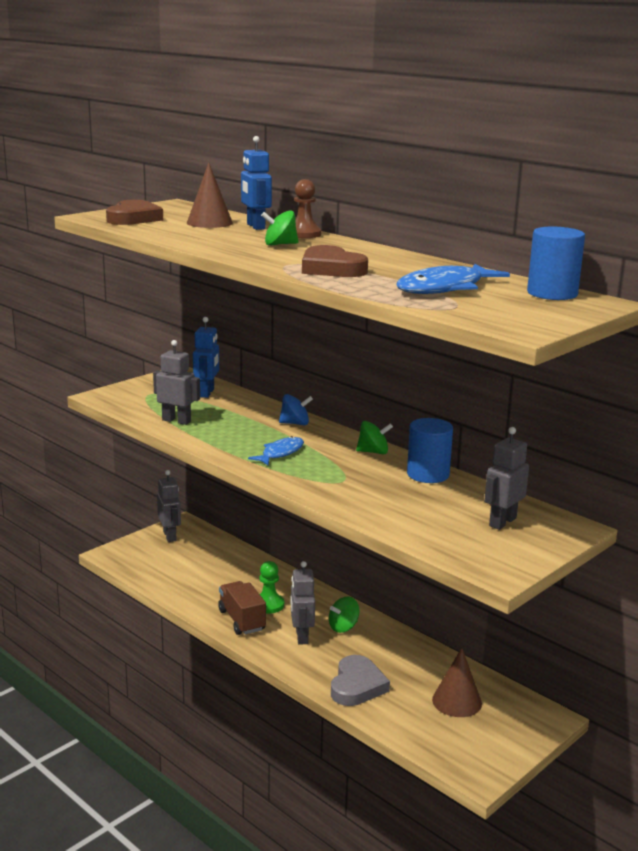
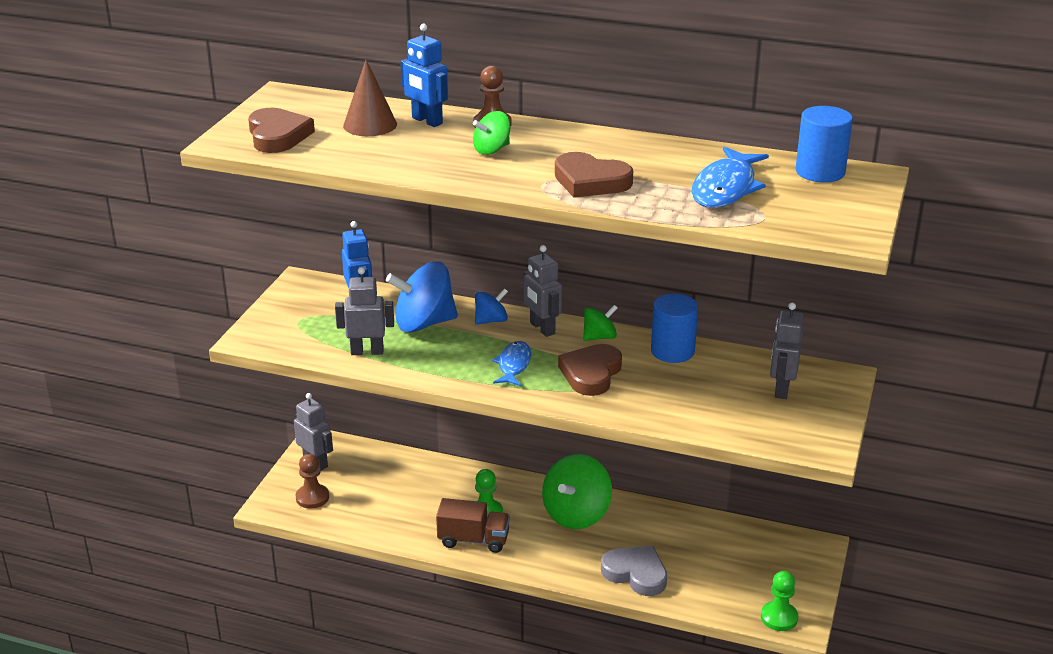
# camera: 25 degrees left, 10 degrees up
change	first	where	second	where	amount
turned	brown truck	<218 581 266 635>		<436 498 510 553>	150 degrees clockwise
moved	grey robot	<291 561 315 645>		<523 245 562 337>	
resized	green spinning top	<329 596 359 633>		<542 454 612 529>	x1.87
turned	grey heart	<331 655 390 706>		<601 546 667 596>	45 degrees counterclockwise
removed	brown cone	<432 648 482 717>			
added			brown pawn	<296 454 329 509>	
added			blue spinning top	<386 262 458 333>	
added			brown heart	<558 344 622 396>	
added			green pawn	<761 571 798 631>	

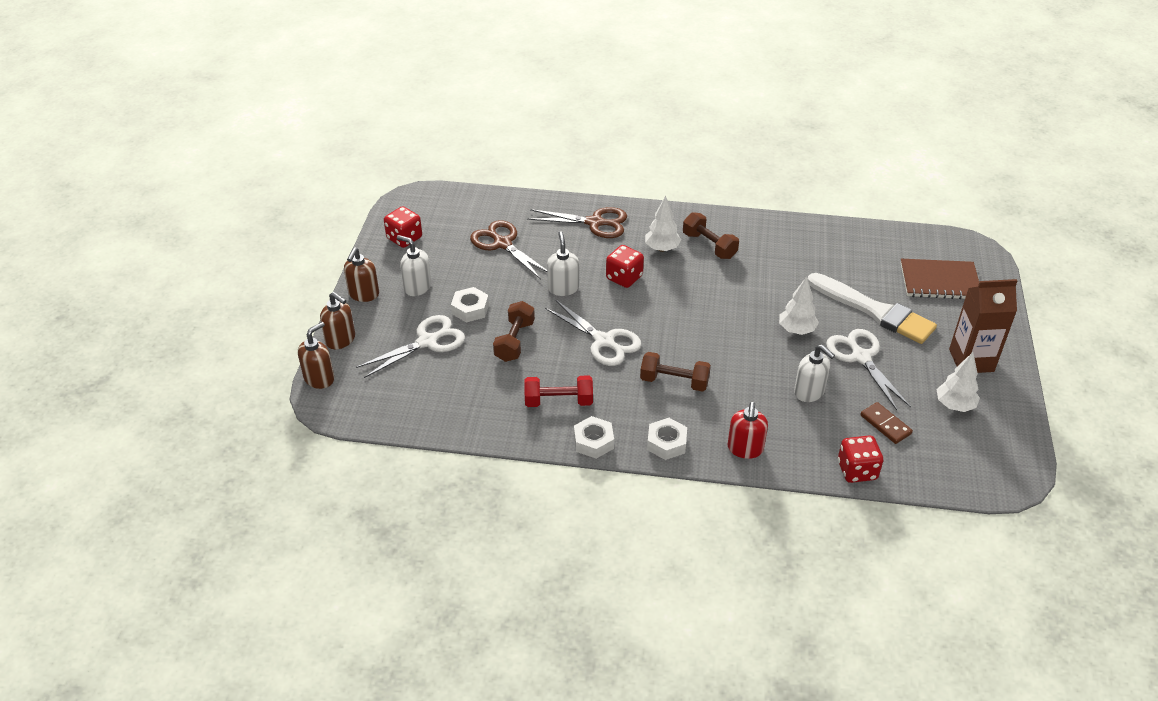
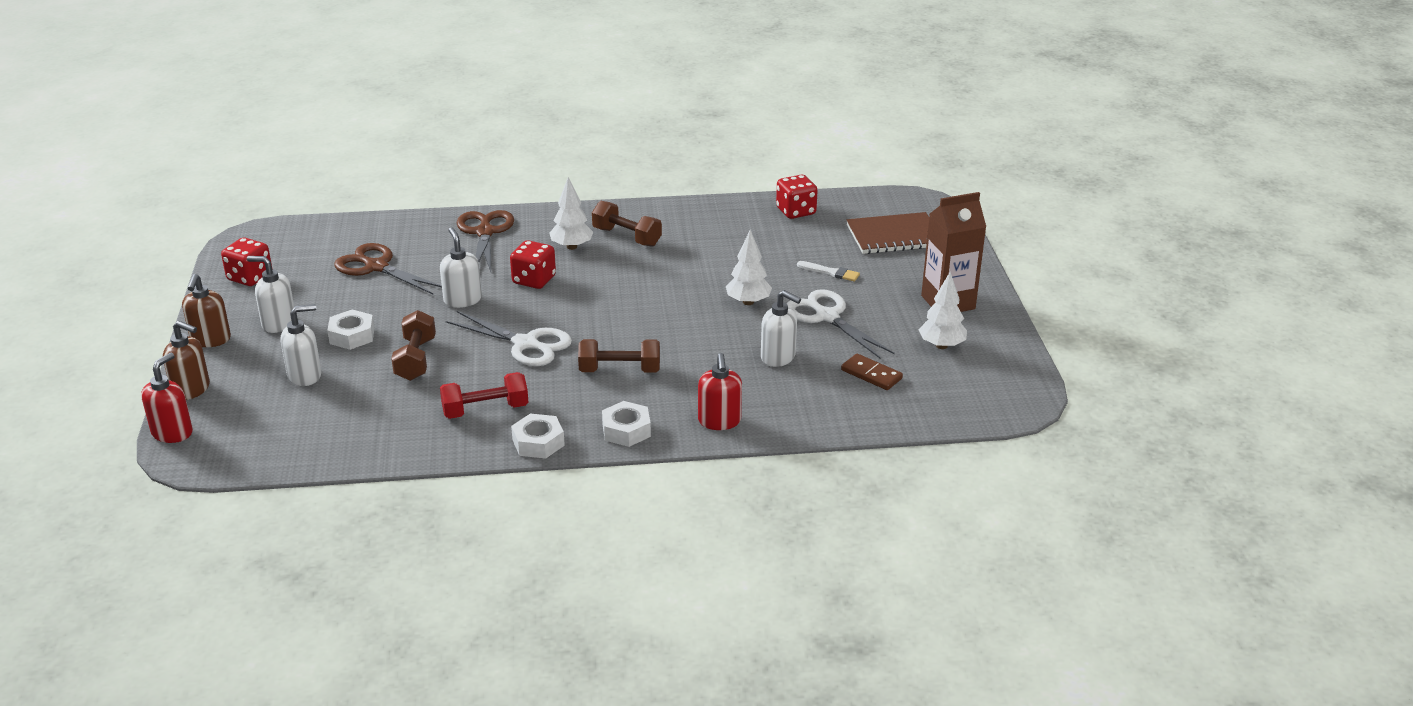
# camera: 15 degrees left, 10 degrees down
change	first	where	second	where	amount
recoloured	brown soap dispenser	<298 322 334 389>	red soap dispenser	<141 353 193 443>	
replaced	white scissors	<356 315 465 378>	white soap dispenser	<281 304 321 386>	
turned	brown scissors	<527 207 627 238>		<457 210 514 272>	90 degrees counterclockwise
resized	white brush	<808 273 937 344>		<797 261 860 281>	x0.41
moved	red dice	<838 435 883 483>		<776 175 818 219>	

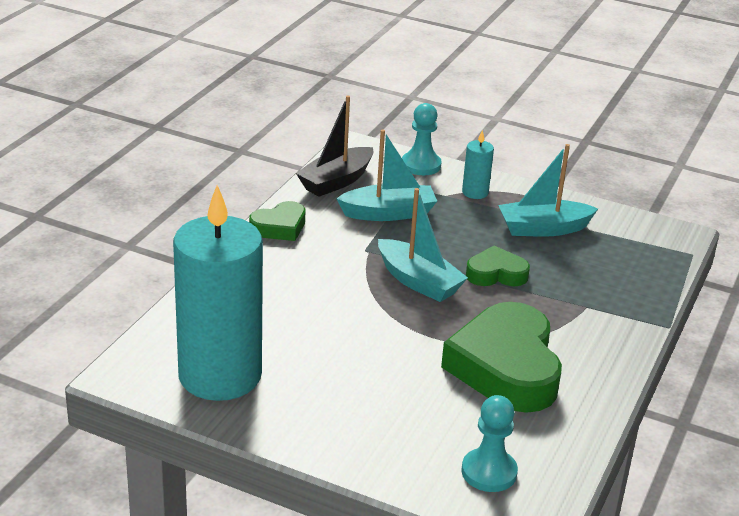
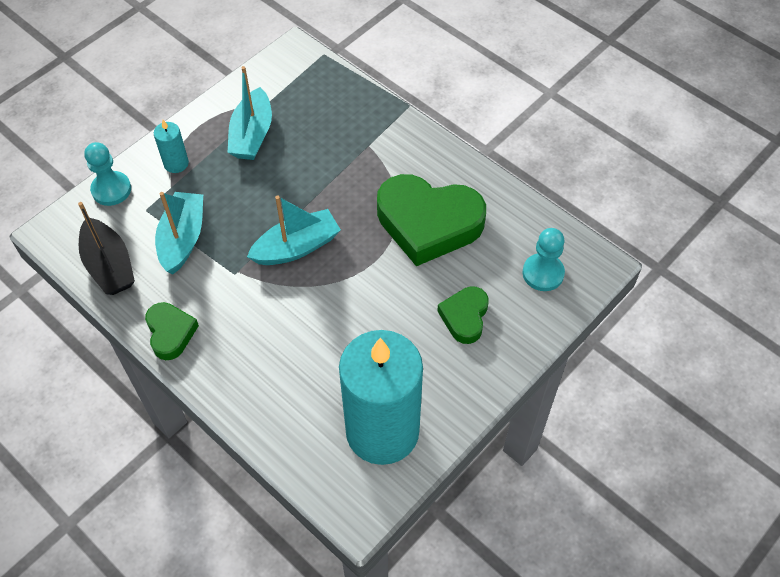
# camera: 70 degrees left, 25 degrees up
change	first	where	second	where	amount
moved	green heart	<466 246 530 286>		<437 286 489 344>	

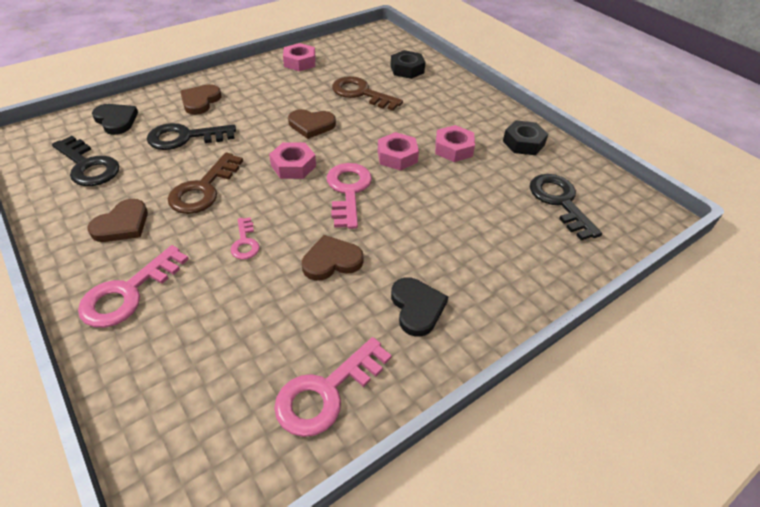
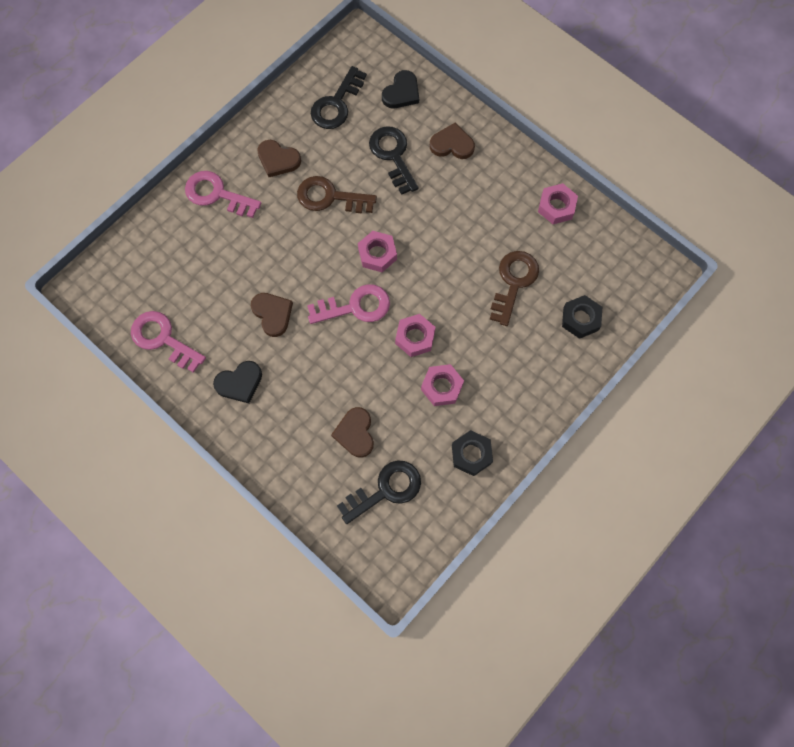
# camera: 80 degrees right, 25 degrees up
change	first	where	second	where	amount
removed	pink key	<230 217 260 260>			
moved	brown heart	<288 109 336 139>		<331 407 374 458>	

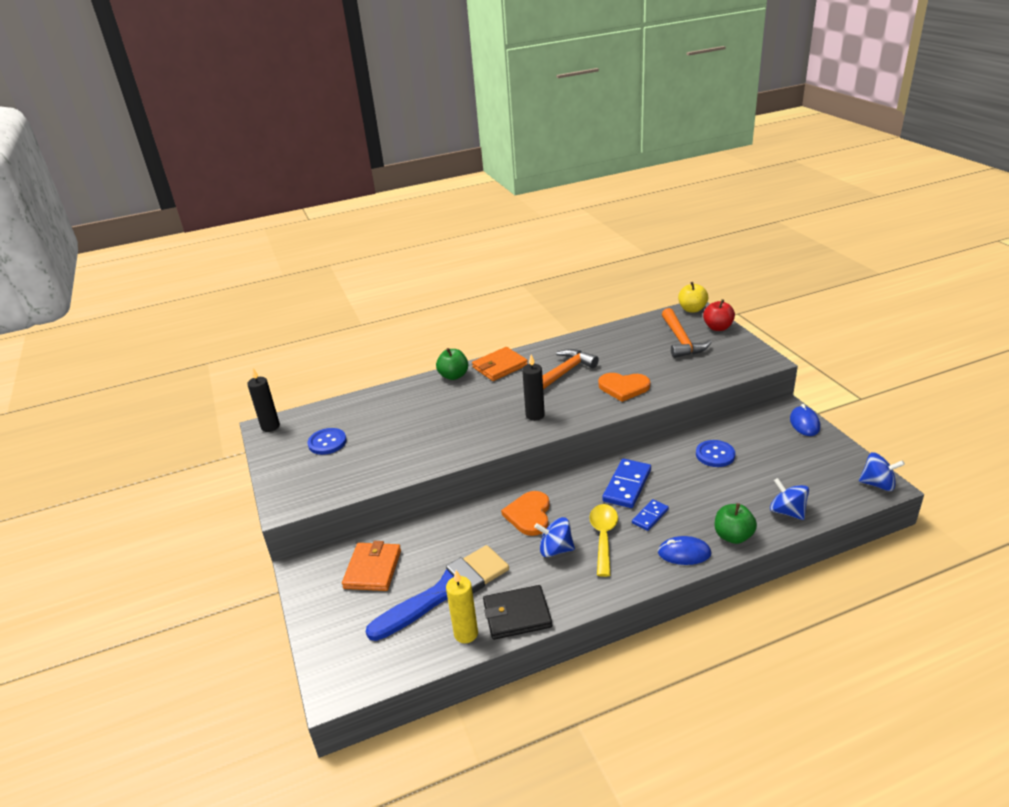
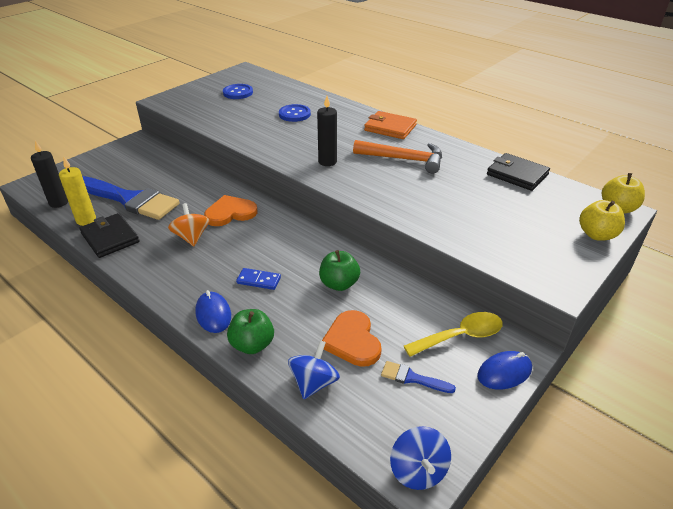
# camera: 60 degrees right, 5 degrees up
change	first	where	second	where	amount
moved	black candle	<247 368 280 432>		<31 141 68 208>	
removed	orange wallet	<342 541 401 591>			
moved	green apple	<436 348 468 380>		<319 250 360 291>	
recoloured	blue spinning top	<534 517 575 557>	orange spinning top	<168 203 210 246>	
moved	yellow spoon	<589 504 618 577>		<404 312 503 357>	
moved	orange heart	<598 373 650 402>		<322 310 382 367>	
removed	blue domino	<602 459 651 508>			
removed	orange hammer	<662 308 712 358>			
moved	blue button	<696 440 735 467>		<279 104 311 122>	
recoloured	red apple	<703 299 735 331>	yellow apple	<579 200 625 241>	
added			blue brush	<381 361 456 393>	
added			black wallet	<487 153 550 191>	

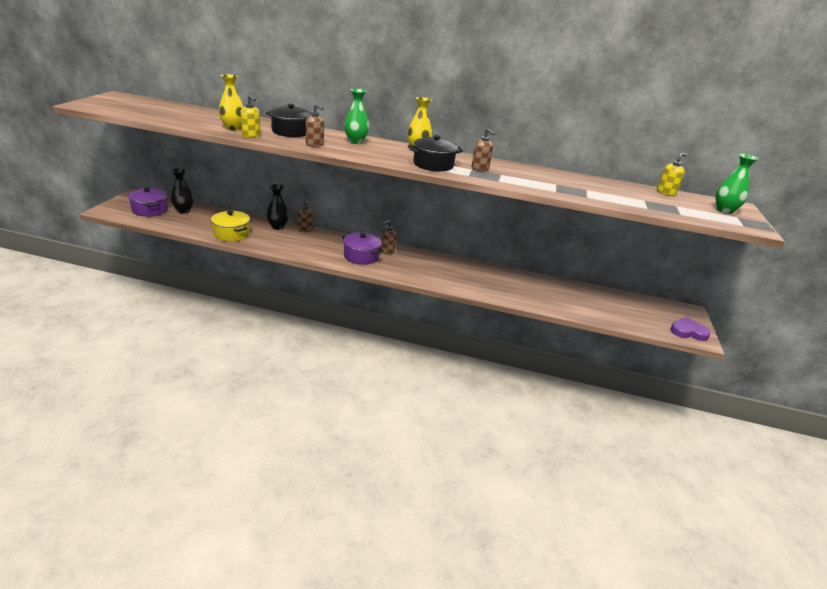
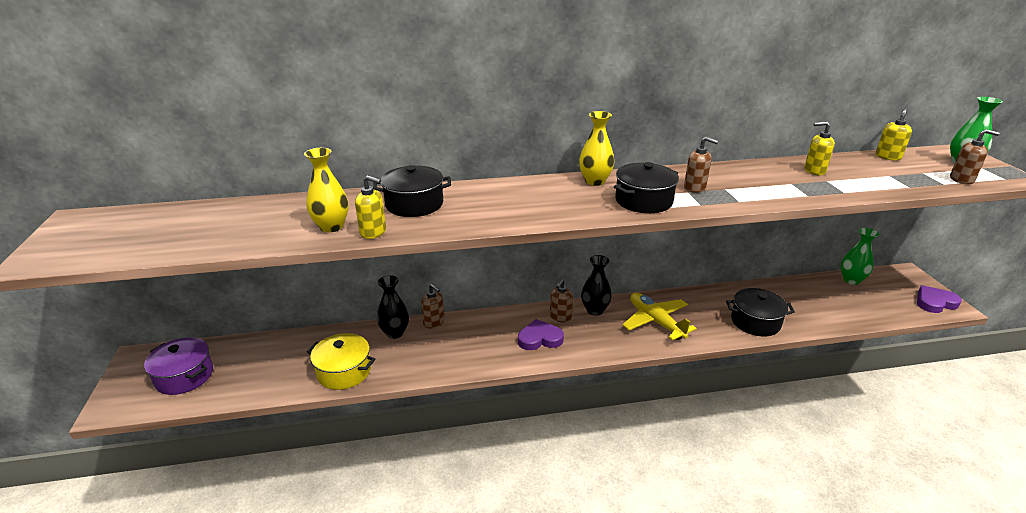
# camera: 20 degrees left, 0 degrees up
change	first	where	second	where	amount
moved	black vase	<171 168 194 214>		<581 255 612 316>	
moved	brown soap dispenser	<306 104 324 147>		<950 129 999 184>	
replaced	purple pot	<342 232 384 265>	purple heart	<518 319 564 350>	
moved	green vase	<344 89 369 144>		<841 228 879 285>	
added			yellow plane	<622 293 697 340>	
added			black pot	<726 288 795 336>	
added			yellow soap dispenser	<804 121 835 175>	

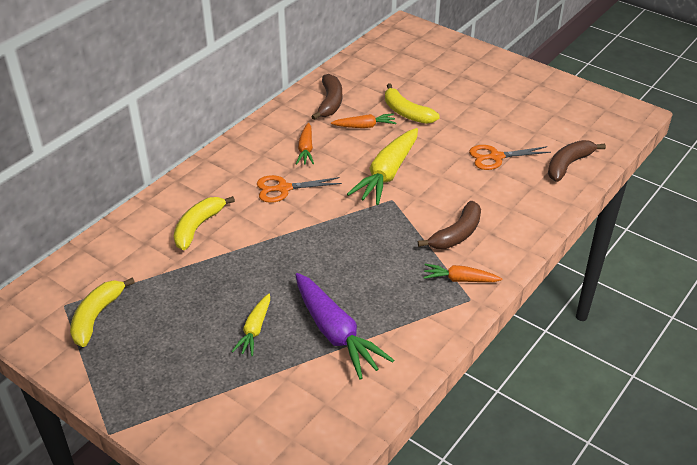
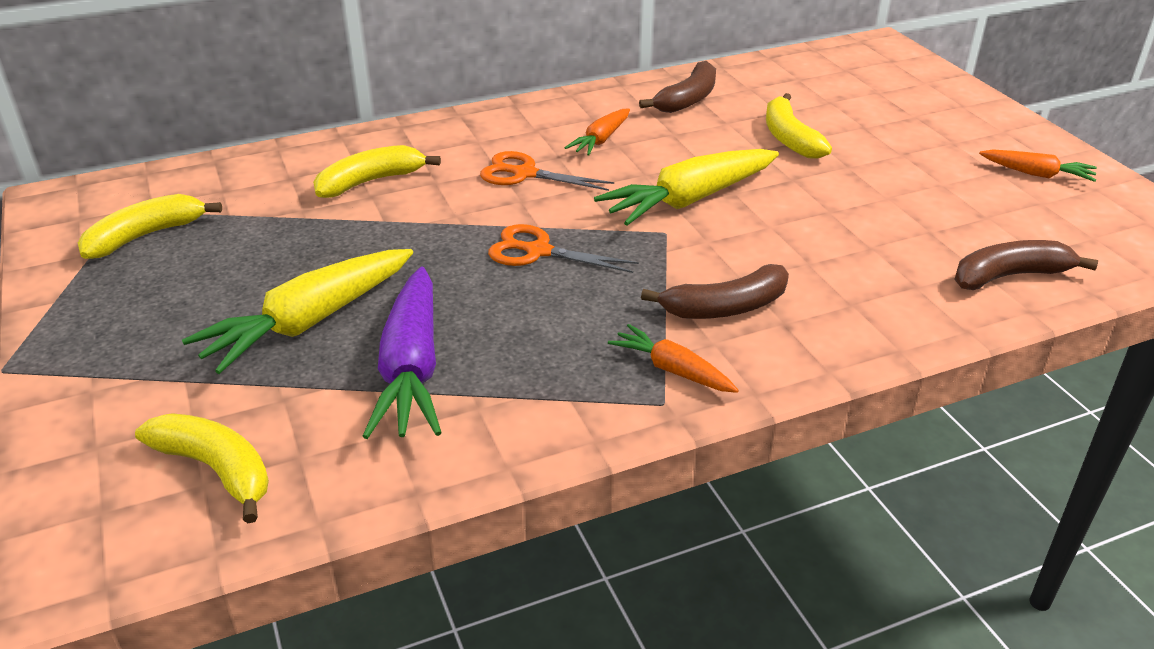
# camera: 30 degrees right, 5 degrees down
change	first	where	second	where	amount
resized	yellow carrot	<231 294 270 356>		<182 249 413 374>	x1.83
moved	orange carrot	<331 113 396 128>		<979 149 1097 182>	
moved	orange scissors	<469 145 551 170>		<488 224 639 273>	
added			yellow banana	<135 413 269 523>	

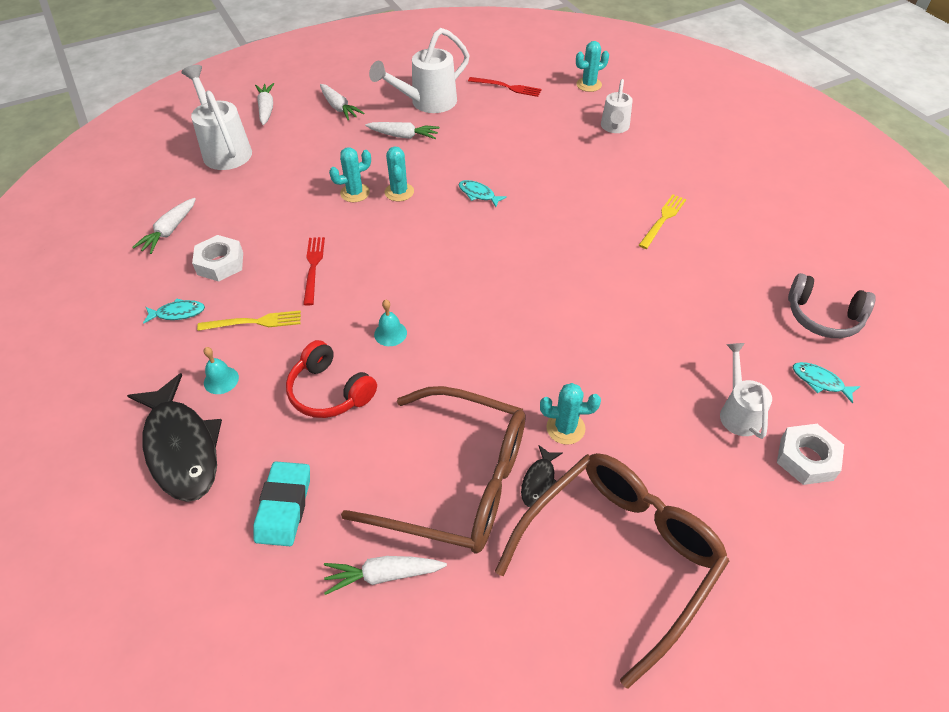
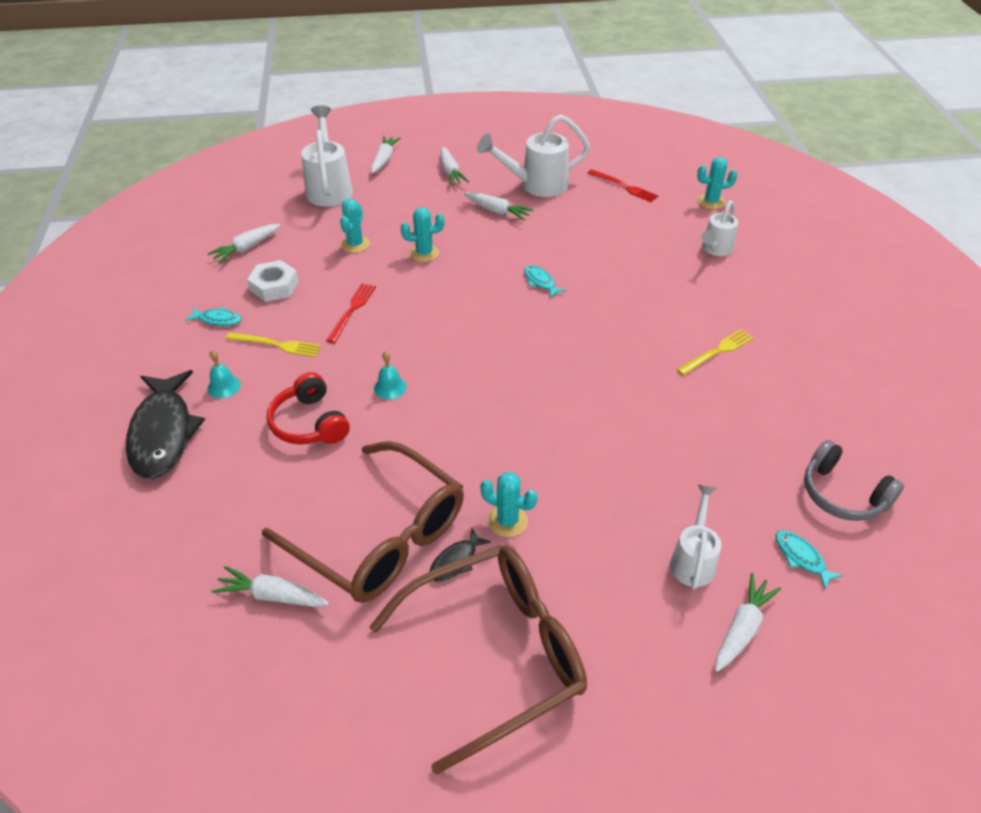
# camera: 20 degrees right, 5 degrees down
change	first	where	second	where	amount
removed	turquoise eraser	<253 461 310 546>			
moved	turquoise cactus	<385 146 414 201>		<340 199 370 253>	
replaced	white nut	<777 424 844 485>	white carrot	<715 573 781 672>	

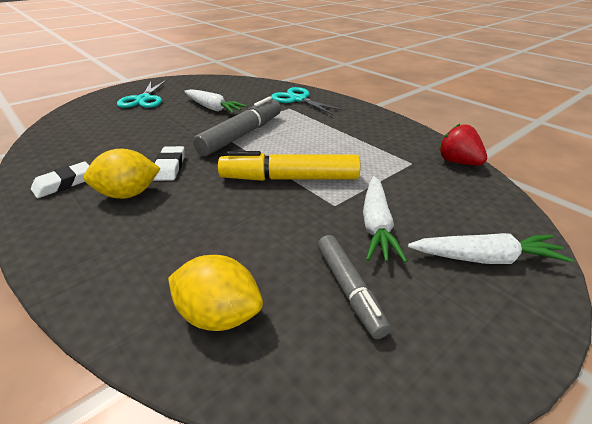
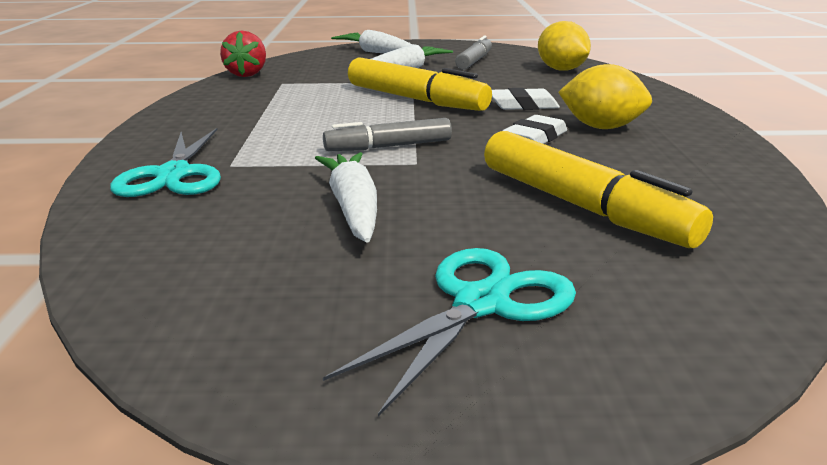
# camera: 140 degrees left, 10 degrees down
change	first	where	second	where	amount
moved	white eraser	<31 162 89 198>		<492 88 560 110>	
resized	grey marker	<193 96 281 156>		<323 118 452 151>	x0.63
added			yellow marker	<484 131 713 248>	

